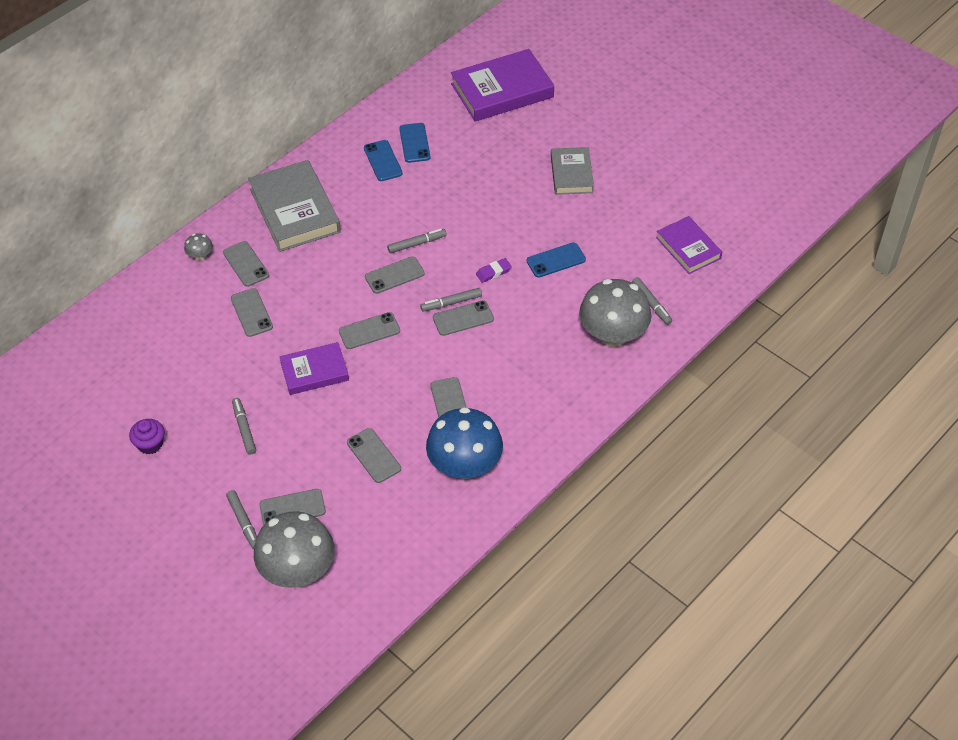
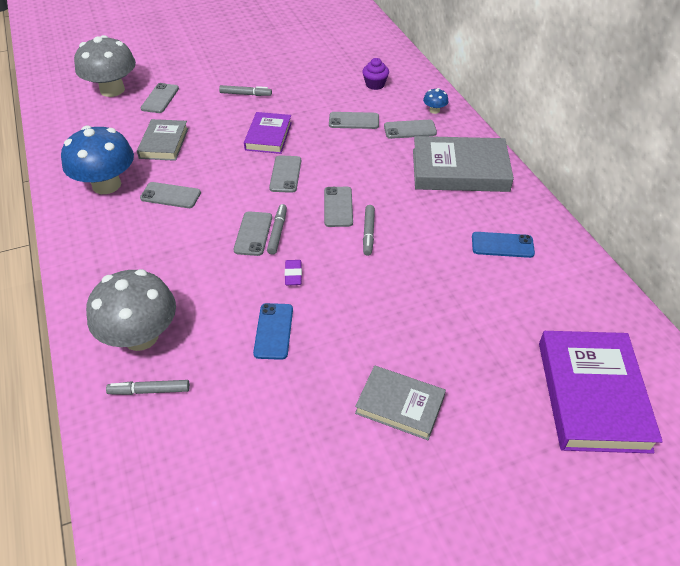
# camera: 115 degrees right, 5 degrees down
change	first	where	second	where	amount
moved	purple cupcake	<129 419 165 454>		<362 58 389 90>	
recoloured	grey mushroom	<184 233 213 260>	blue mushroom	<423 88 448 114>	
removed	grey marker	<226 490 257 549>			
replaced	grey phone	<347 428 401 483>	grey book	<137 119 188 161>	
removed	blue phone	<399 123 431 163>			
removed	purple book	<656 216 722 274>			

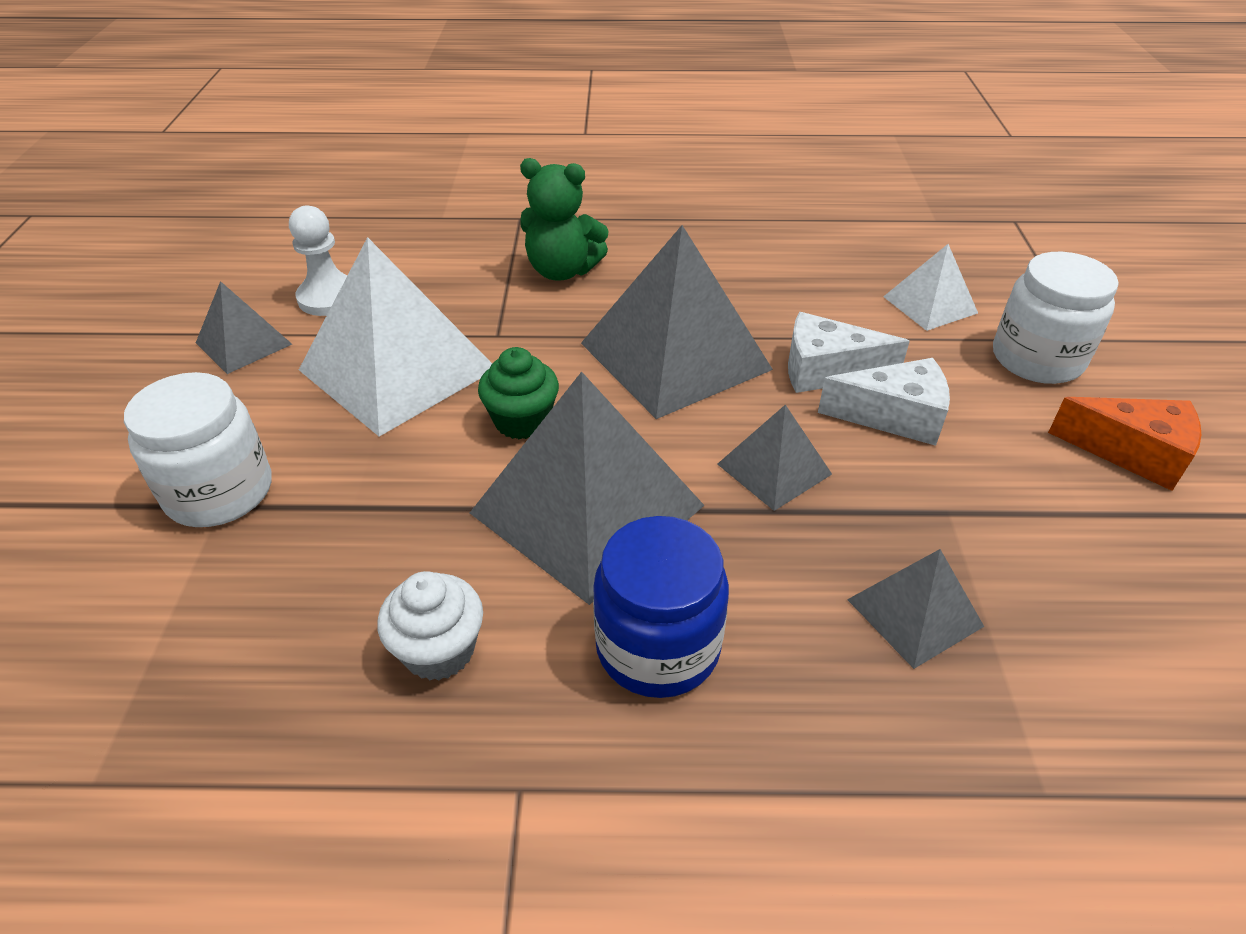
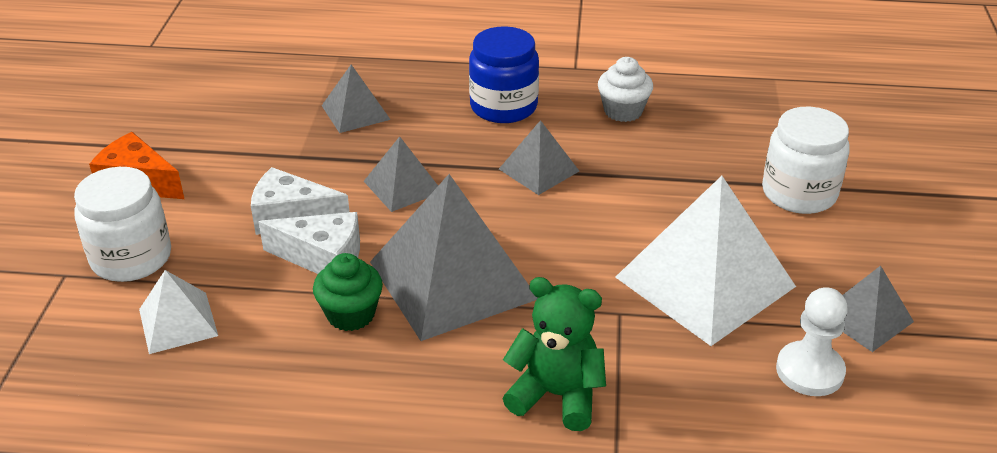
# camera: 175 degrees left, 5 degrees down
change	first	where	second	where	amount
resized	grey pyramid	<470 372 705 605>		<499 120 579 195>	x0.51
moved	green cupcake	<478 347 559 439>		<313 253 383 331>	

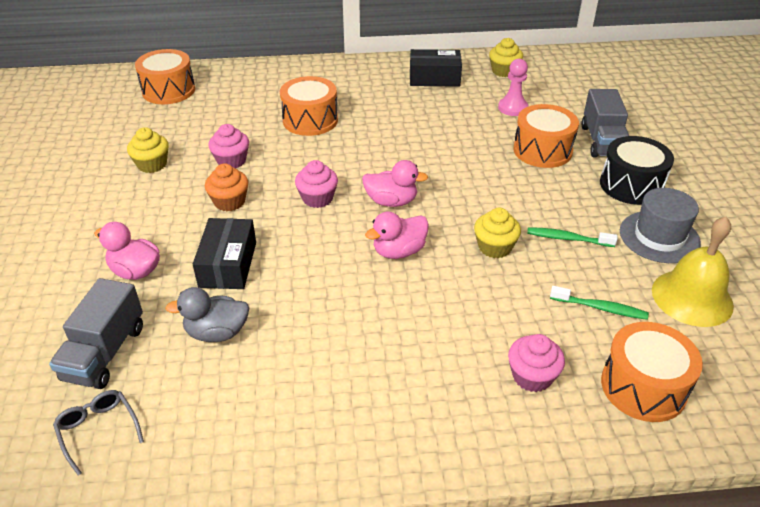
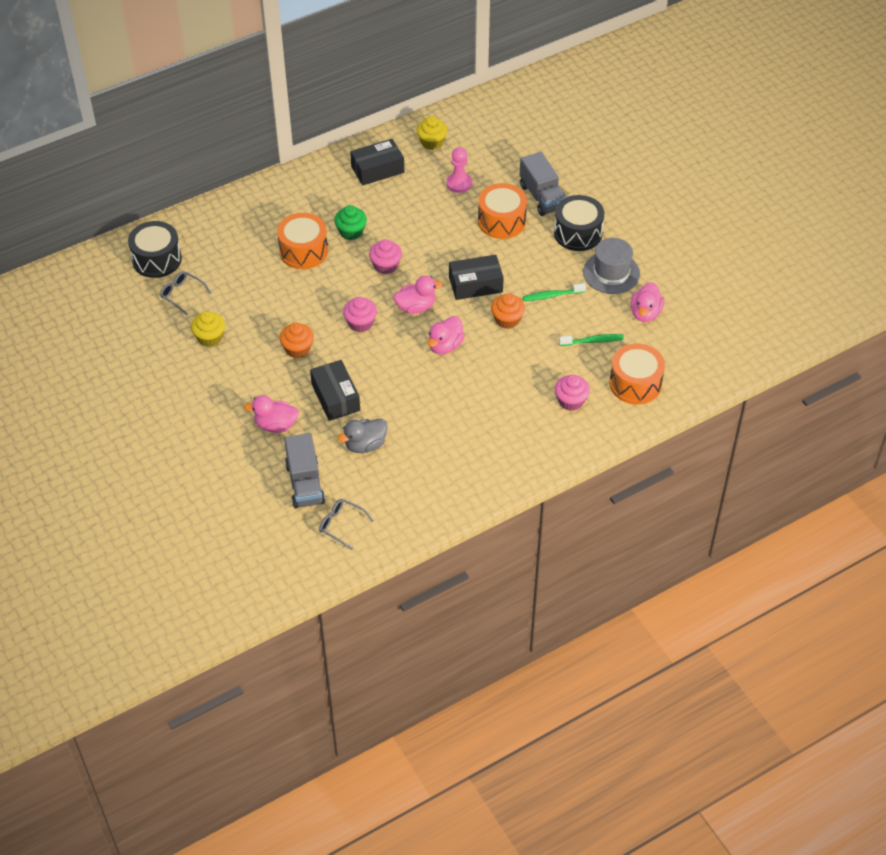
# camera: 25 degrees left, 10 degrees up
change	first	where	second	where	amount
recoloured	orange drum	<135 49 195 104>	black drum	<128 221 182 278>	
moved	pink cupcake	<208 124 249 168>		<369 239 402 274>	
recoloured	yellow cupcake	<474 208 521 258>	orange cupcake	<491 293 525 329>	
replaced	yellow bell	<652 217 734 327>	pink duck	<631 282 664 322>	
added			grey glasses	<160 271 211 315>	
added			green cupcake	<334 205 367 240>	
added			black box	<449 255 504 300>	

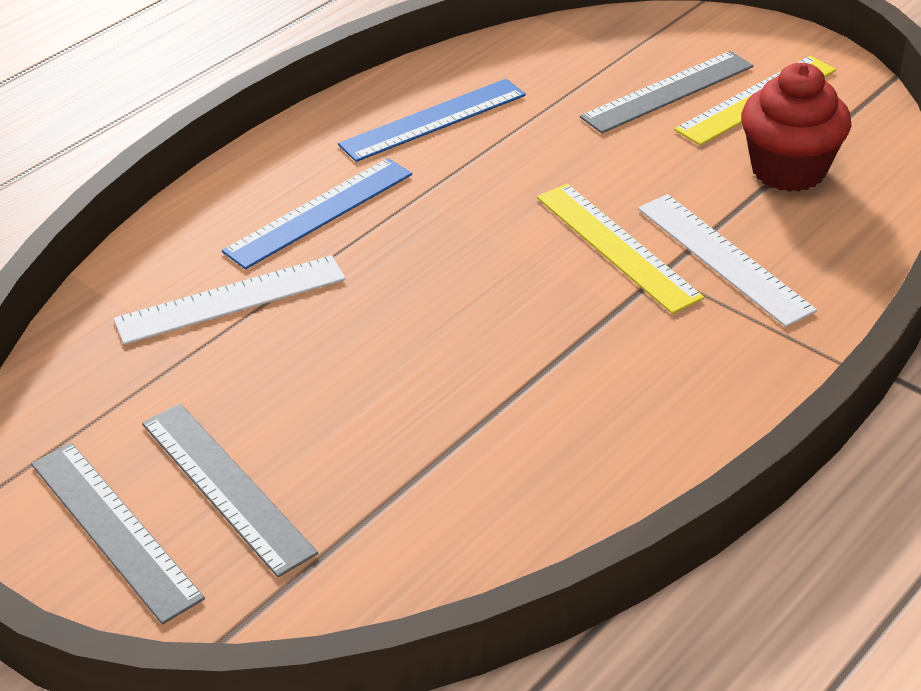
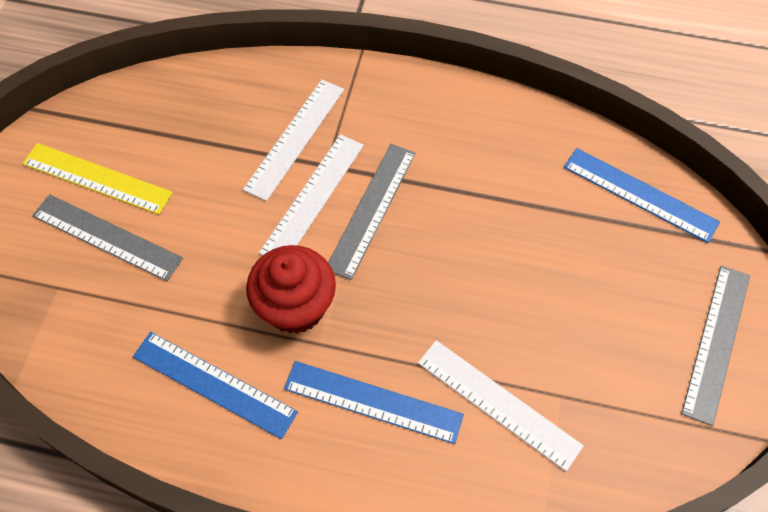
# camera: 120 degrees left, 20 degrees up
change	first	where	second	where	amount
moved	grey ruler	<142 403 318 577>		<328 144 416 280>	
recoloured	yellow ruler	<537 184 704 314>	white ruler	<259 134 364 255>	
moved	red cupcake	<741 63 851 192>		<246 245 336 334>	
added			blue ruler	<564 148 720 243>	

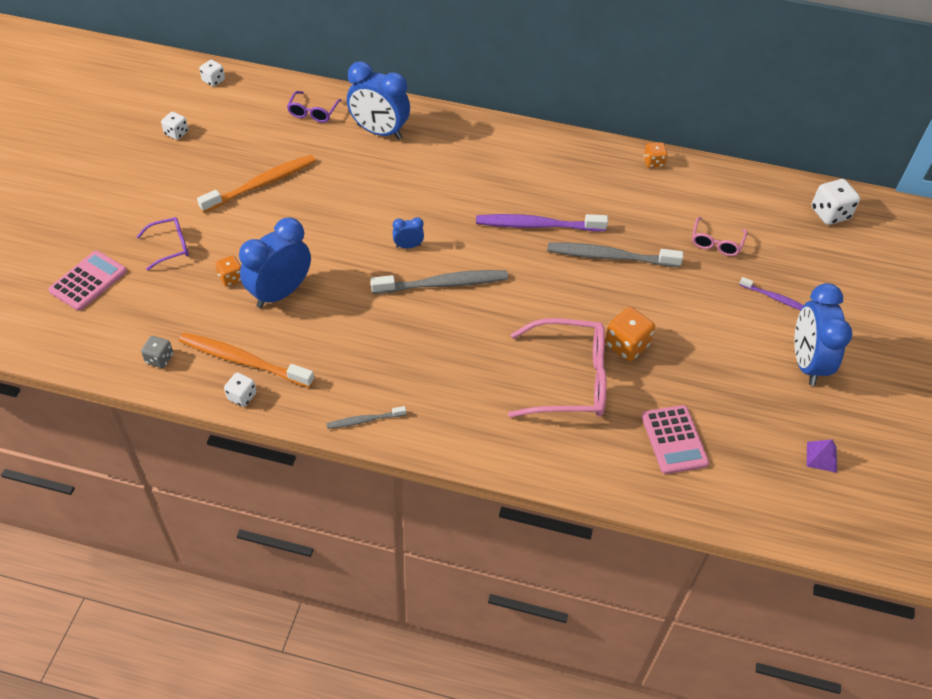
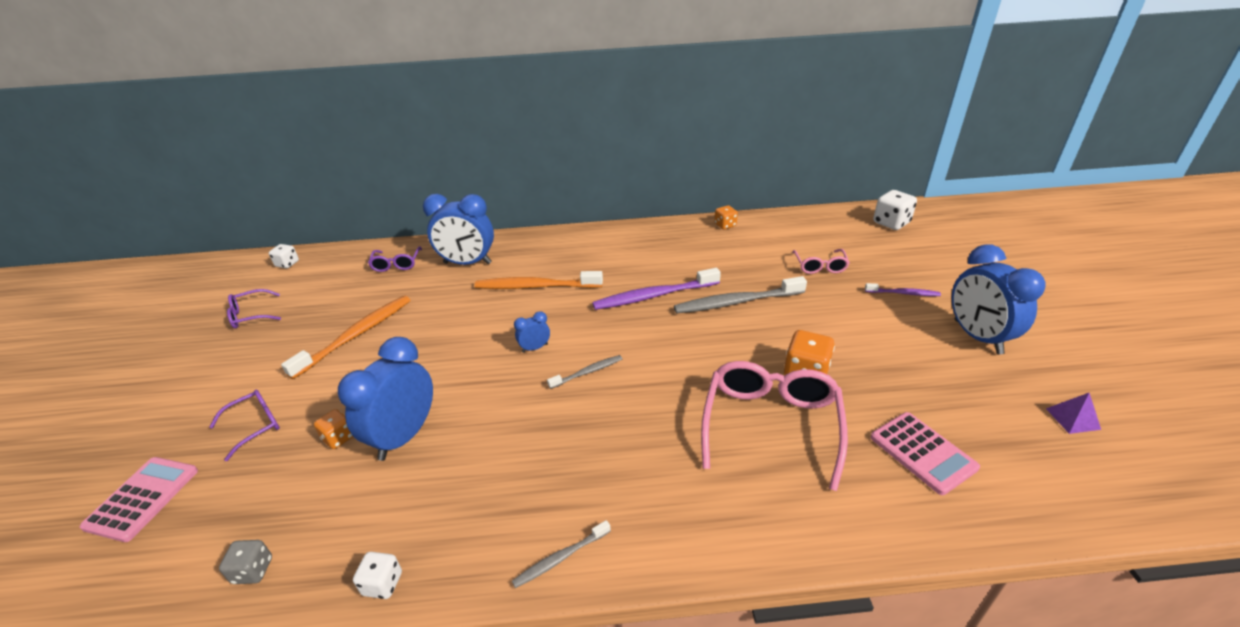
# camera: 15 degrees left, 15 degrees down
change	first	where	second	where	amount
replaced	white dice	<161 112 188 140>	purple glasses	<227 289 281 329>	
moved	orange toothbrush	<179 332 314 388>		<475 271 603 289>	
resized	grey toothbrush	<370 270 508 294>		<547 355 622 389>	x0.53
turned	pink glasses	<508 318 607 417>		<701 361 848 491>	60 degrees counterclockwise

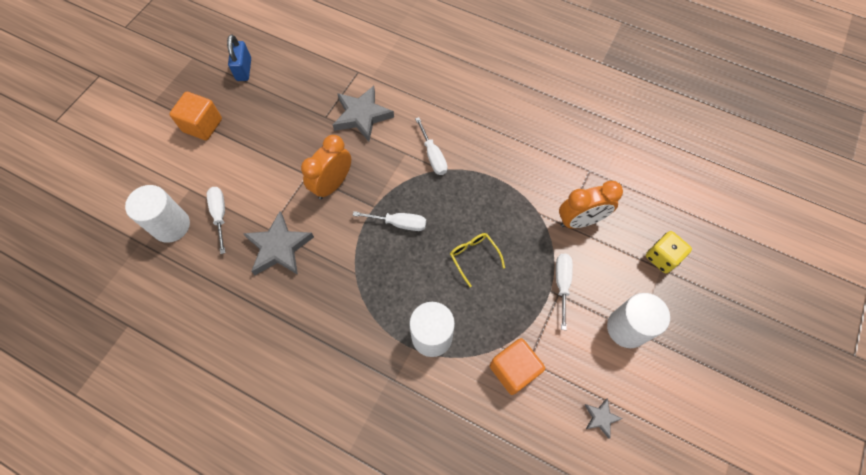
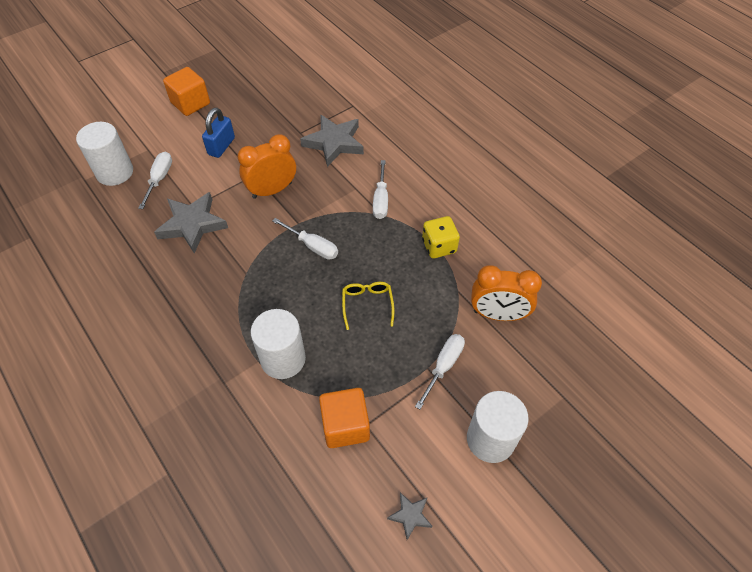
# camera: 25 degrees right, 10 degrees down
change	first	where	second	where	amount
moved	blue padlock	<227 35 251 81>		<202 107 235 158>	
moved	yellow dice	<646 231 692 273>		<422 216 460 258>	

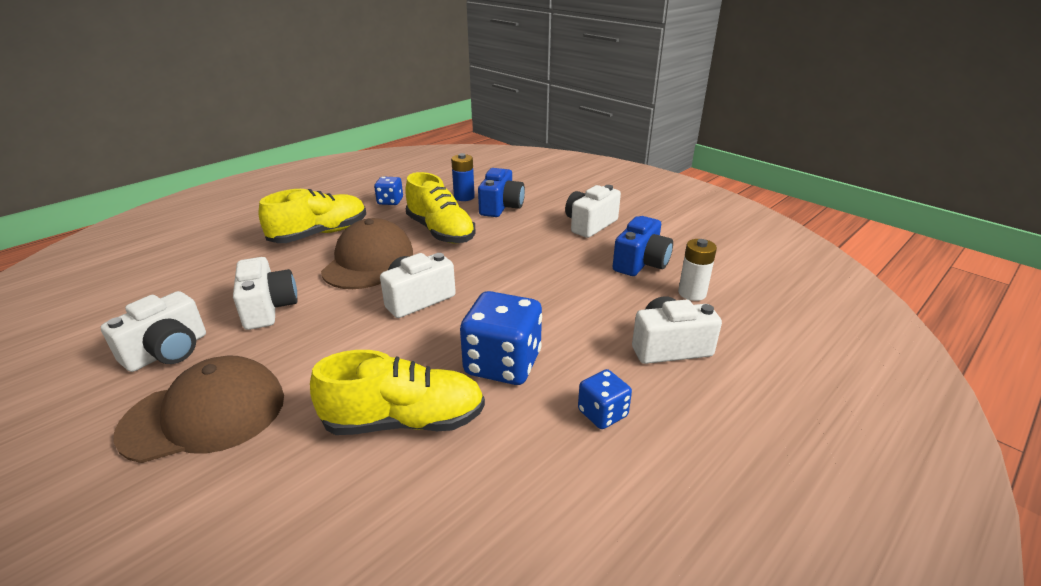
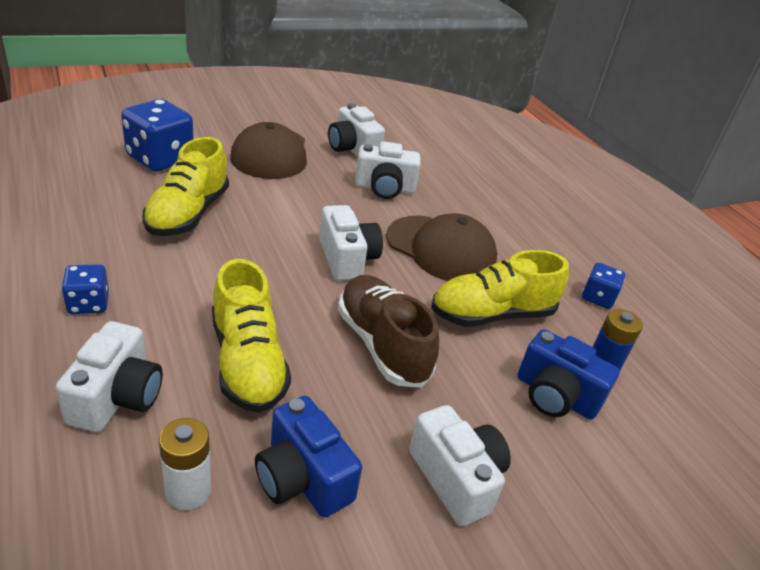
# camera: 105 degrees right, 5 degrees up
change	first	where	second	where	amount
moved	yellow shoe	<258 189 366 243>		<212 259 291 413>	
moved	blue dice	<460 291 542 385>		<121 99 194 172>	
added			brown shoe	<338 275 439 388>	

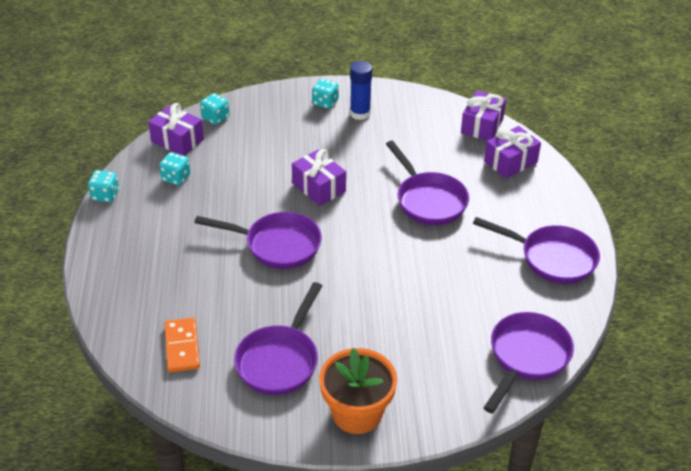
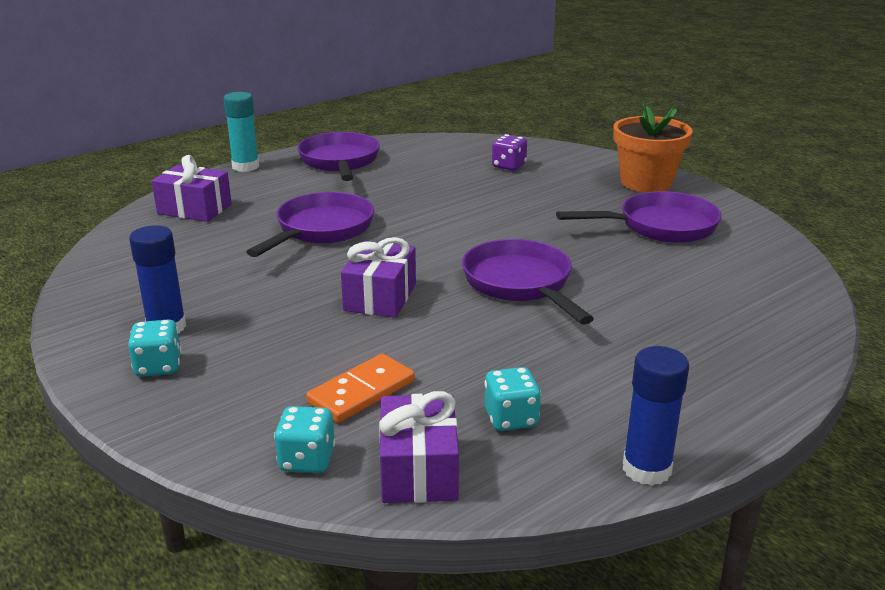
# camera: 125 degrees left, 15 degrees down
change	first	where	second	where	amount
replaced	turquoise dice	<88 170 119 202>	blue glue stick	<623 346 689 486>	
moved	orange domino	<164 318 200 372>		<306 354 415 423>	
removed	purple gift	<461 91 506 141>			
removed	purple pan	<483 312 574 414>			
added			turquoise glue stick	<223 92 259 172>	
added			purple dice	<492 134 527 171>	

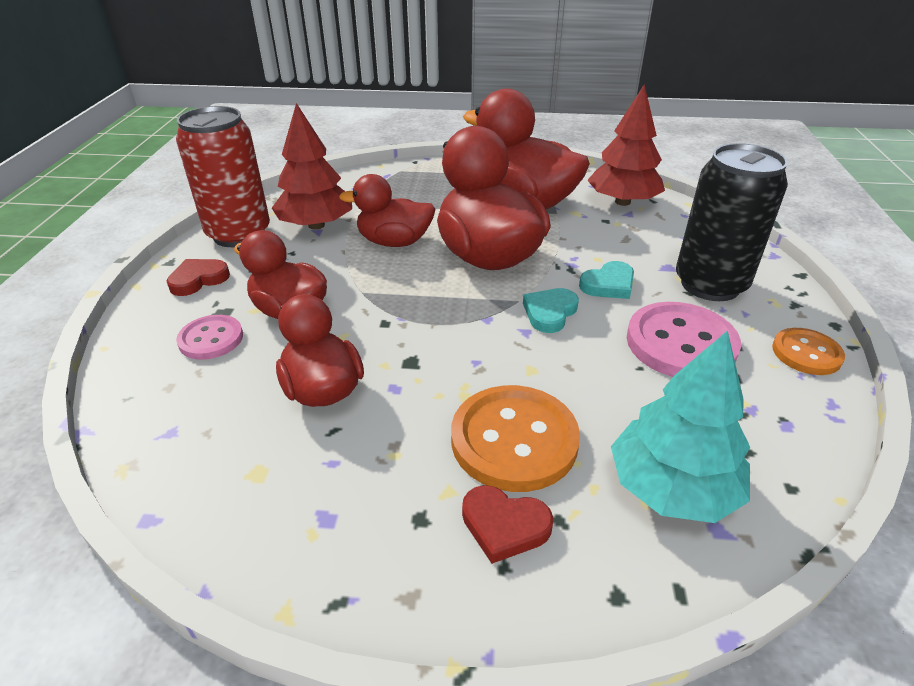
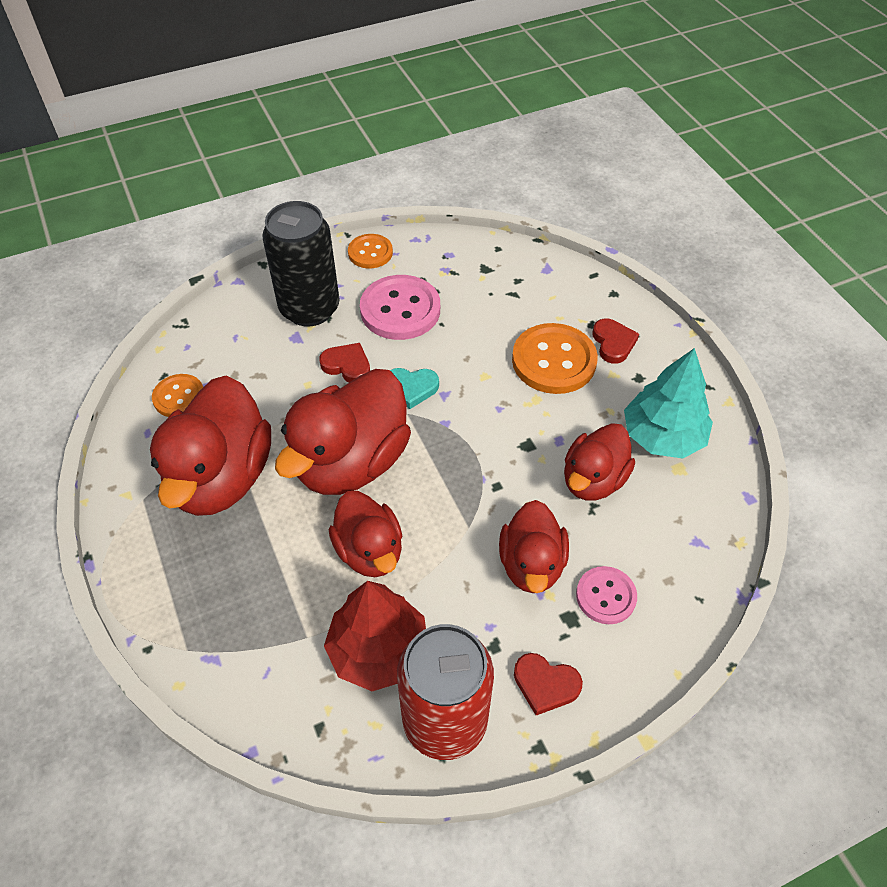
# camera: 120 degrees left, 15 degrees up
change	first	where	second	where	amount
recoloured	turquoise heart	<579 261 634 299>	red heart	<319 343 370 383>	
replaced	red tree	<587 85 665 206>	orange button	<152 374 203 417>	
moved	turquoise tree	<611 330 750 523>		<624 348 713 458>	

